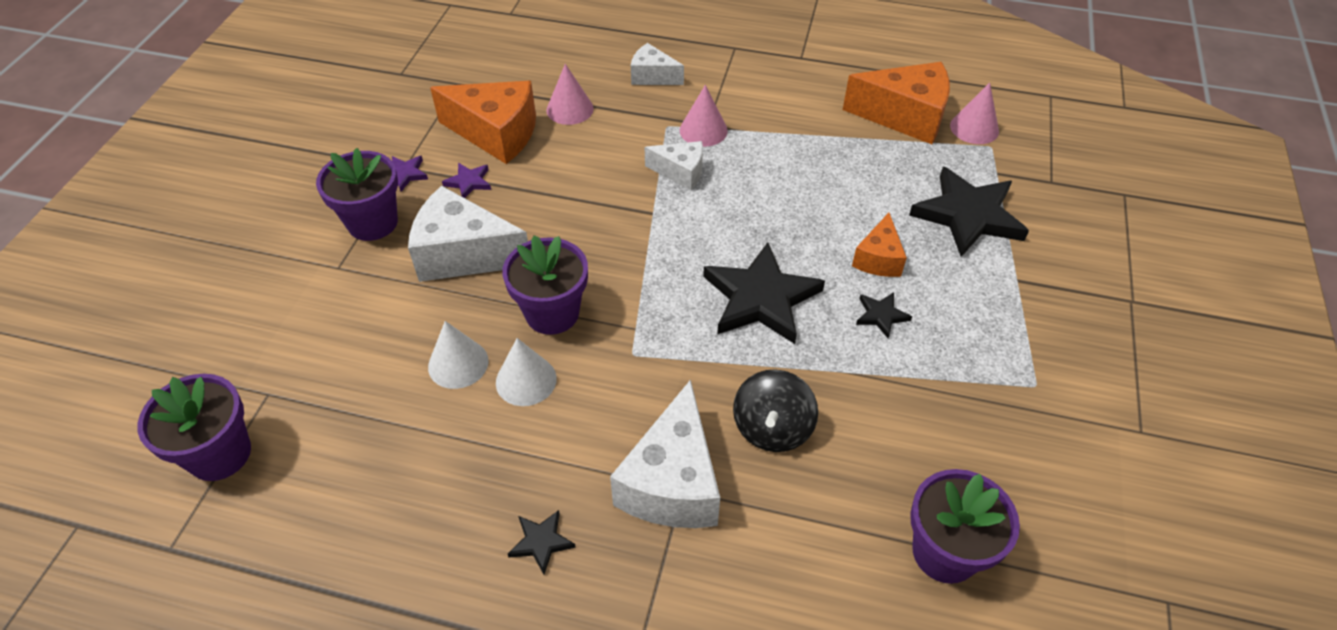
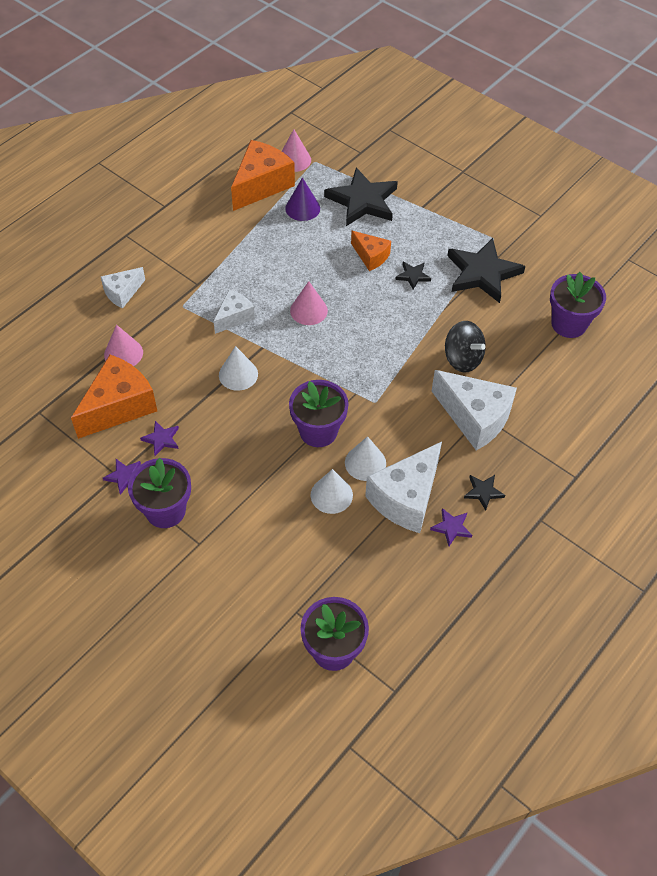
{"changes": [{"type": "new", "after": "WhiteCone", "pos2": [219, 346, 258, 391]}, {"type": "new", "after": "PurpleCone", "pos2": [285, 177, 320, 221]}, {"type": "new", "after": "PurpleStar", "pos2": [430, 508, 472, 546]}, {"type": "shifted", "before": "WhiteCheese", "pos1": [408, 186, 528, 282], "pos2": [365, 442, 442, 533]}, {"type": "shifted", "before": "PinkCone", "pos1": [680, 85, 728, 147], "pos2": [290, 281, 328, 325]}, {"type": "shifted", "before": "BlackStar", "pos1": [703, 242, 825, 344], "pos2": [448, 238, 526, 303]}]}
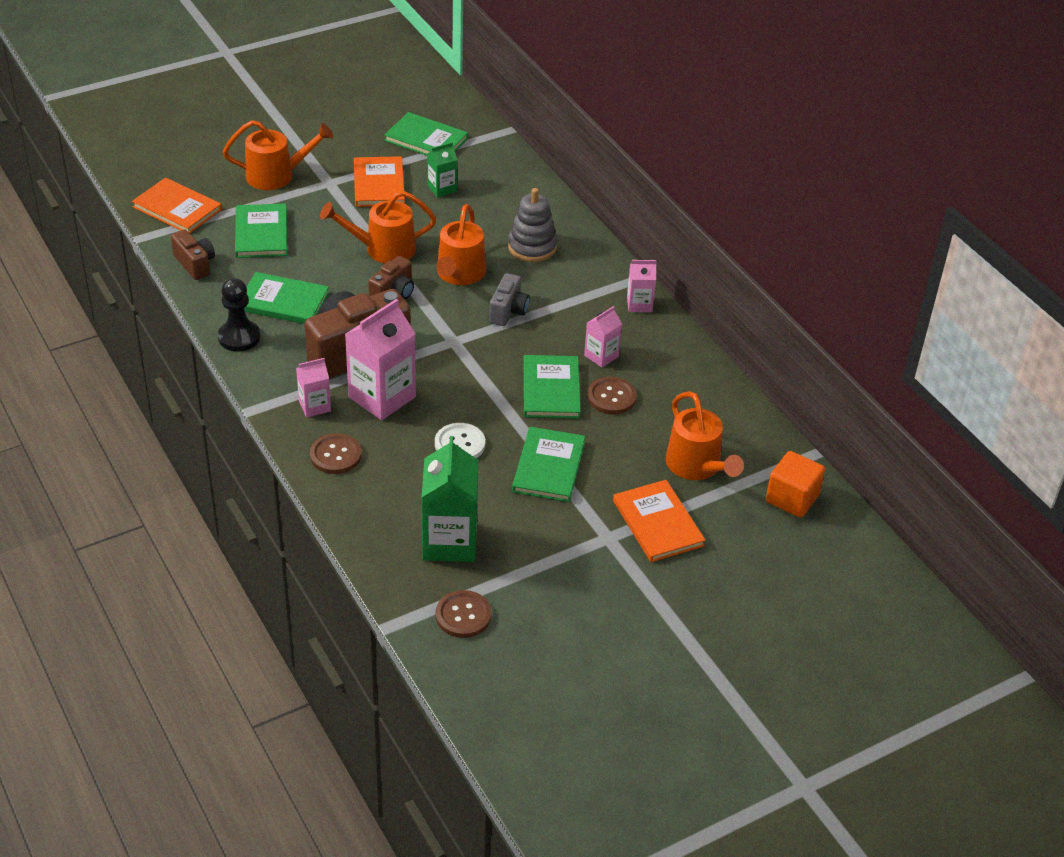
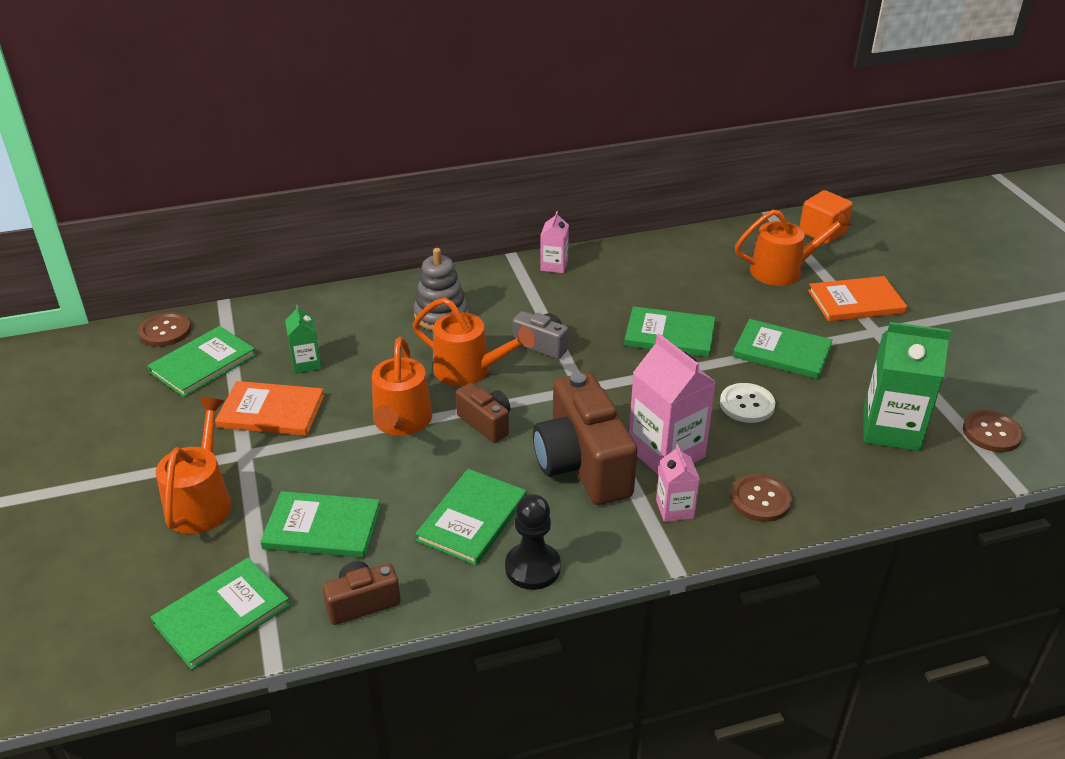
{"changes": [{"type": "gone", "before": "PinkCarton", "pos1": [584, 306, 622, 368]}, {"type": "shifted", "before": "BrownButton", "pos1": [587, 377, 637, 414], "pos2": [139, 312, 191, 347]}, {"type": "repainted", "before": "OrangeBook", "after": "GreenBook", "pos1": [132, 178, 222, 234], "pos2": [150, 558, 290, 670]}]}
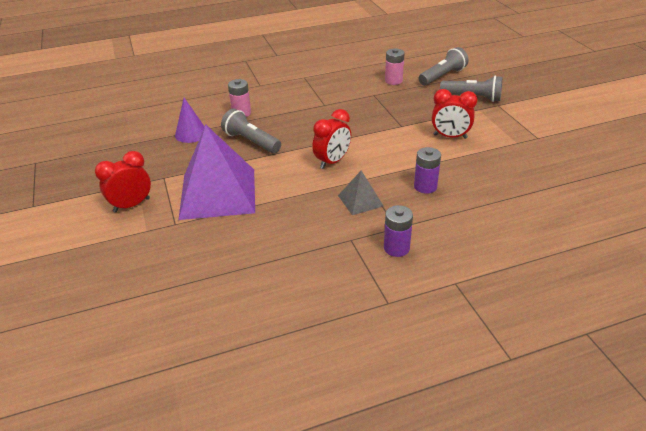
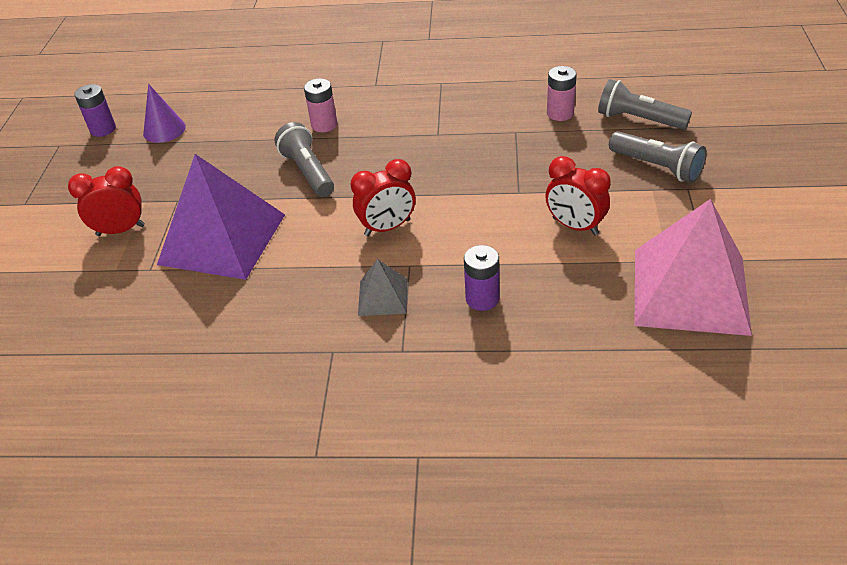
{"changes": [{"type": "new", "after": "PinkPyramid", "pos2": [635, 199, 752, 336]}, {"type": "shifted", "before": "PurpleCone", "pos1": [175, 98, 205, 143], "pos2": [143, 84, 186, 143]}, {"type": "shifted", "before": "PurpleBattery", "pos1": [384, 205, 413, 257], "pos2": [74, 84, 116, 137]}, {"type": "rotated", "before": "GreyFlashlight", "pos1": [419, 47, 468, 85], "pos2": [598, 79, 692, 129], "turn": -135}]}
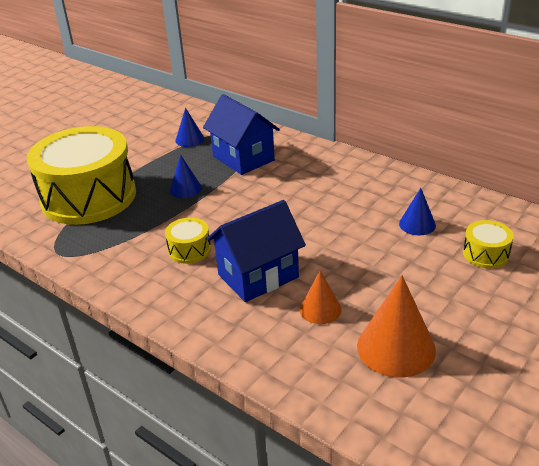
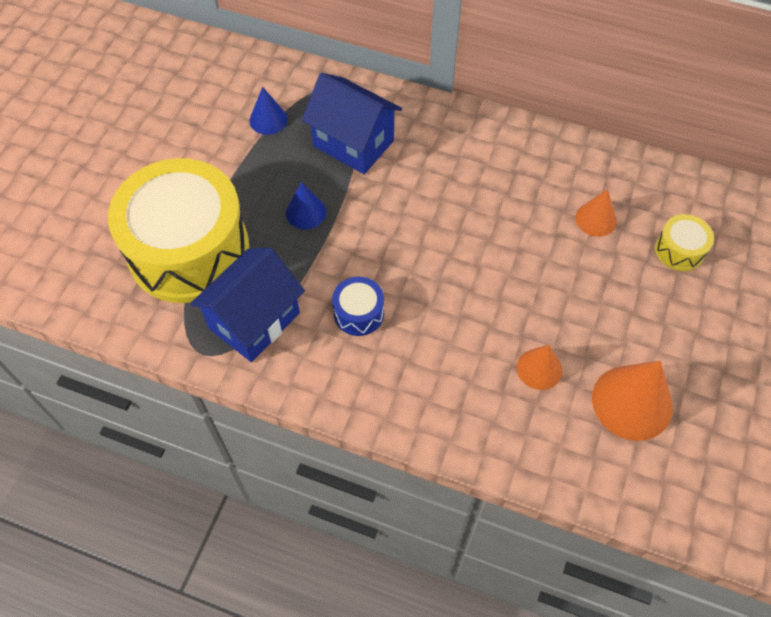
{"changes": [{"type": "shifted", "before": "BlueHouse", "pos1": [207, 200, 306, 302], "pos2": [190, 247, 305, 362]}, {"type": "repainted", "before": "YellowDrum", "after": "BlueDrum", "pos1": [165, 217, 211, 264], "pos2": [332, 277, 384, 336]}, {"type": "repainted", "before": "BlueCone", "after": "OrangeCone", "pos1": [399, 188, 436, 235], "pos2": [575, 189, 617, 237]}]}
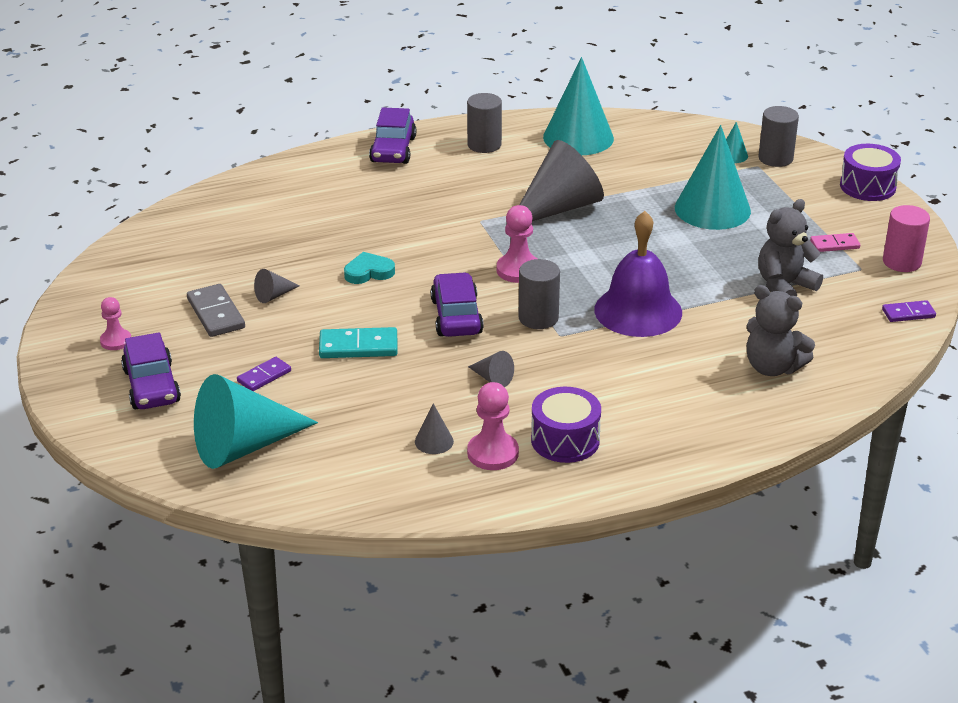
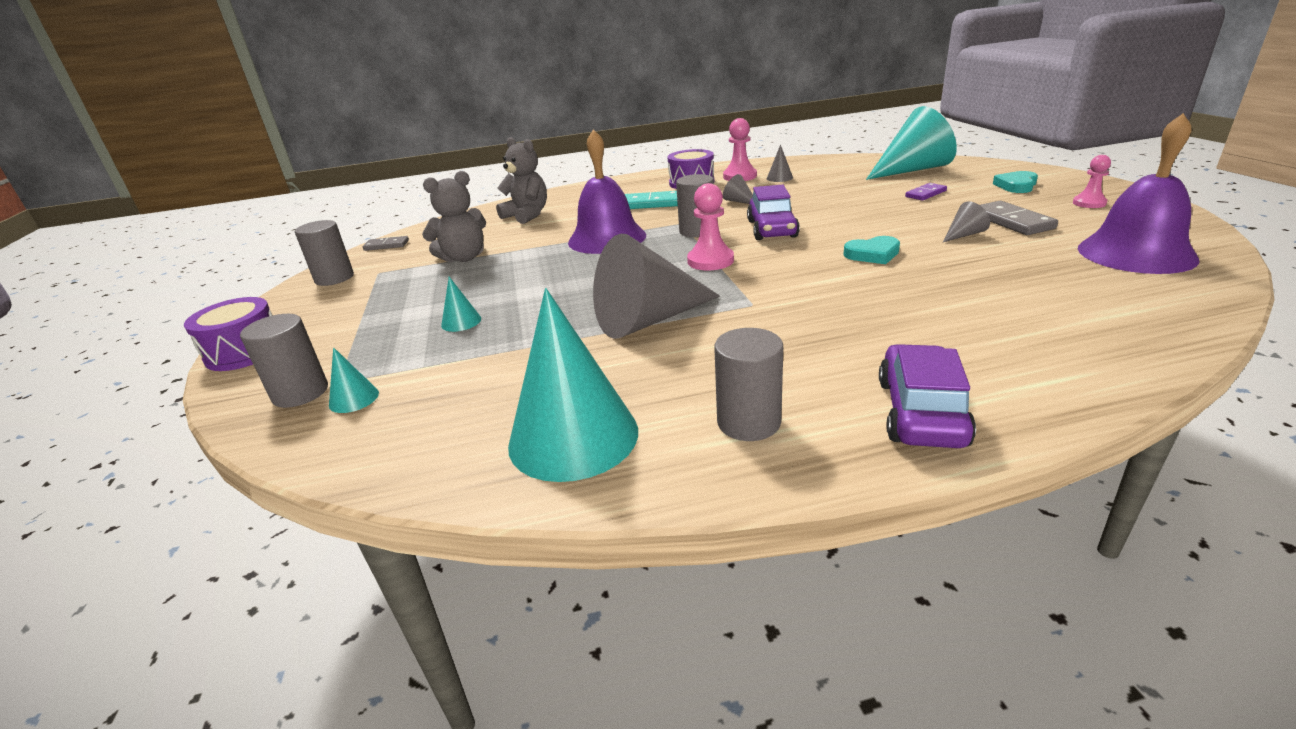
{"changes": [{"type": "gone", "before": "PinkDomino", "pos1": [810, 233, 860, 252]}, {"type": "new", "after": "PurpleBell", "pos2": [1078, 113, 1200, 274]}, {"type": "shifted", "before": "TurquoiseDomino", "pos1": [319, 327, 398, 358], "pos2": [625, 191, 678, 209]}, {"type": "swapped", "before": "PurpleCar", "after": "TurquoiseHeart", "pos1": [121, 332, 181, 409], "pos2": [993, 171, 1038, 193]}, {"type": "repainted", "before": "PurpleDomino", "after": "GreyDomino", "pos1": [882, 300, 936, 322], "pos2": [363, 236, 409, 251]}, {"type": "repainted", "before": "PinkCylinder", "after": "GreyCylinder", "pos1": [883, 205, 930, 272], "pos2": [295, 220, 354, 286]}, {"type": "scaled", "before": "TurquoiseCone", "pos1": [675, 125, 751, 230], "pos2": [441, 277, 481, 332], "scale": 0.42}]}
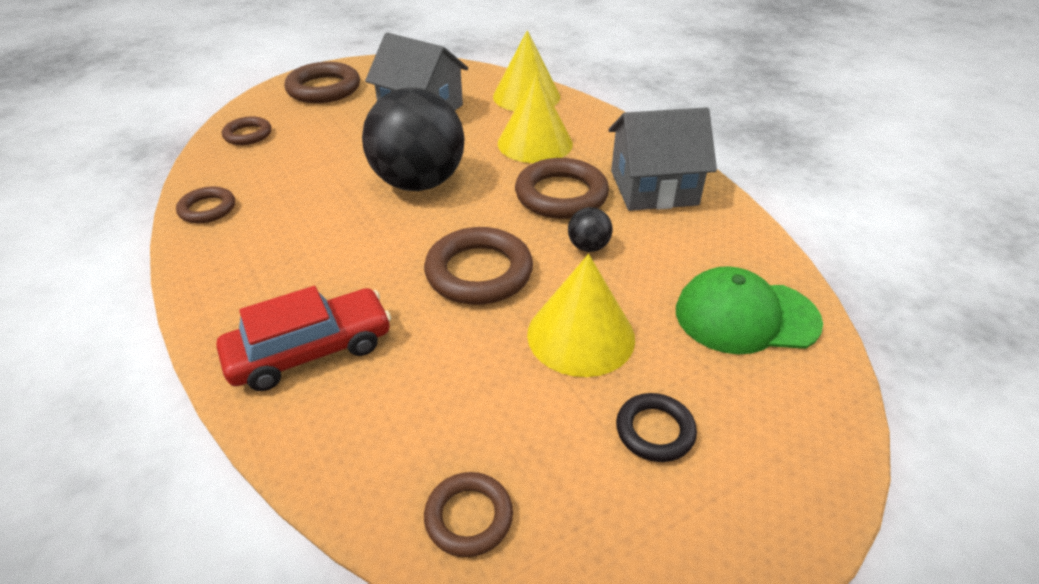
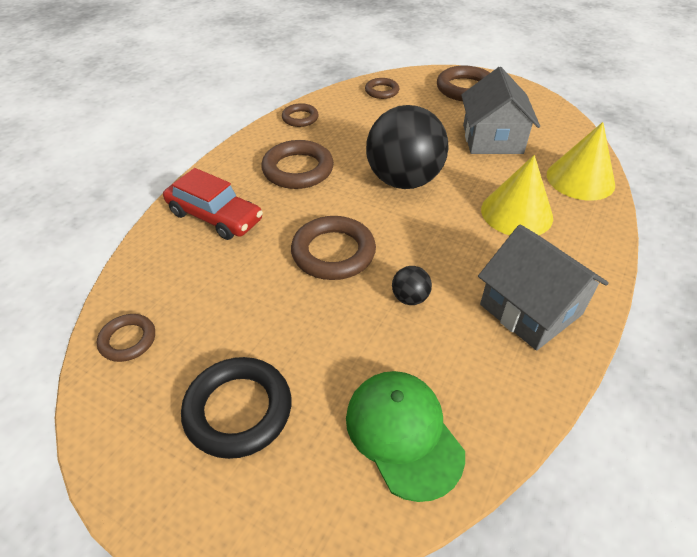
{"changes": [{"type": "gone", "before": "YellowCone", "pos1": [527, 254, 635, 377]}, {"type": "shifted", "before": "BrownRing", "pos1": [515, 158, 609, 219], "pos2": [261, 140, 334, 189]}, {"type": "scaled", "before": "BlackRing", "pos1": [616, 393, 697, 462], "pos2": [181, 357, 291, 459], "scale": 1.73}]}
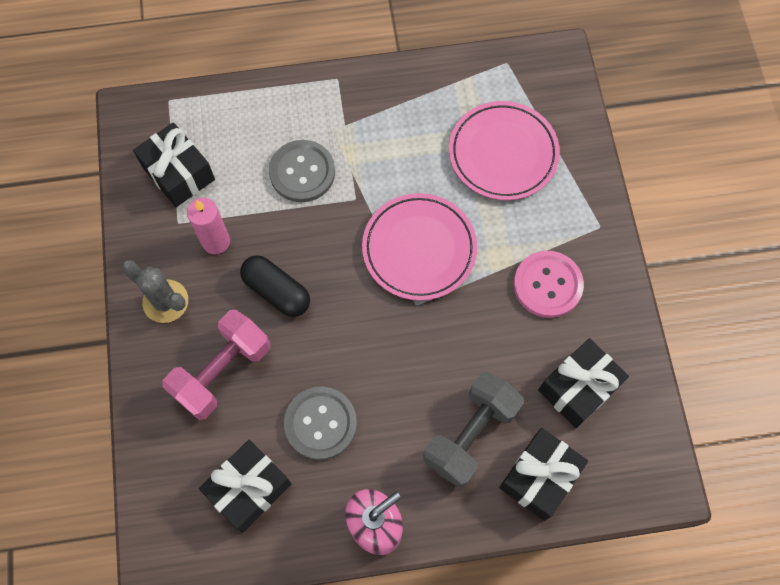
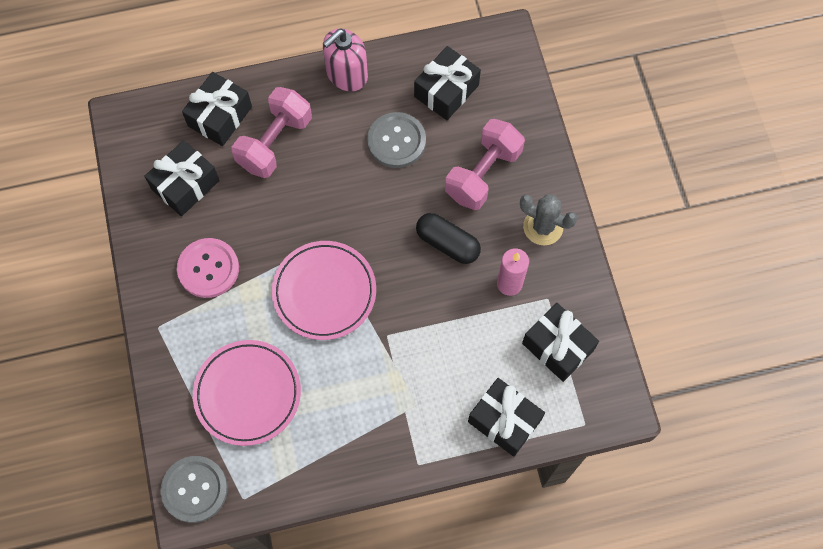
{"changes": [{"type": "new", "after": "BlackGift", "pos2": [468, 378, 545, 457]}, {"type": "shifted", "before": "GreyButton", "pos1": [269, 140, 335, 202], "pos2": [161, 456, 228, 523]}, {"type": "repainted", "before": "GreyDumbbell", "after": "PinkDumbbell", "pos1": [423, 372, 524, 488], "pos2": [231, 87, 312, 178]}]}
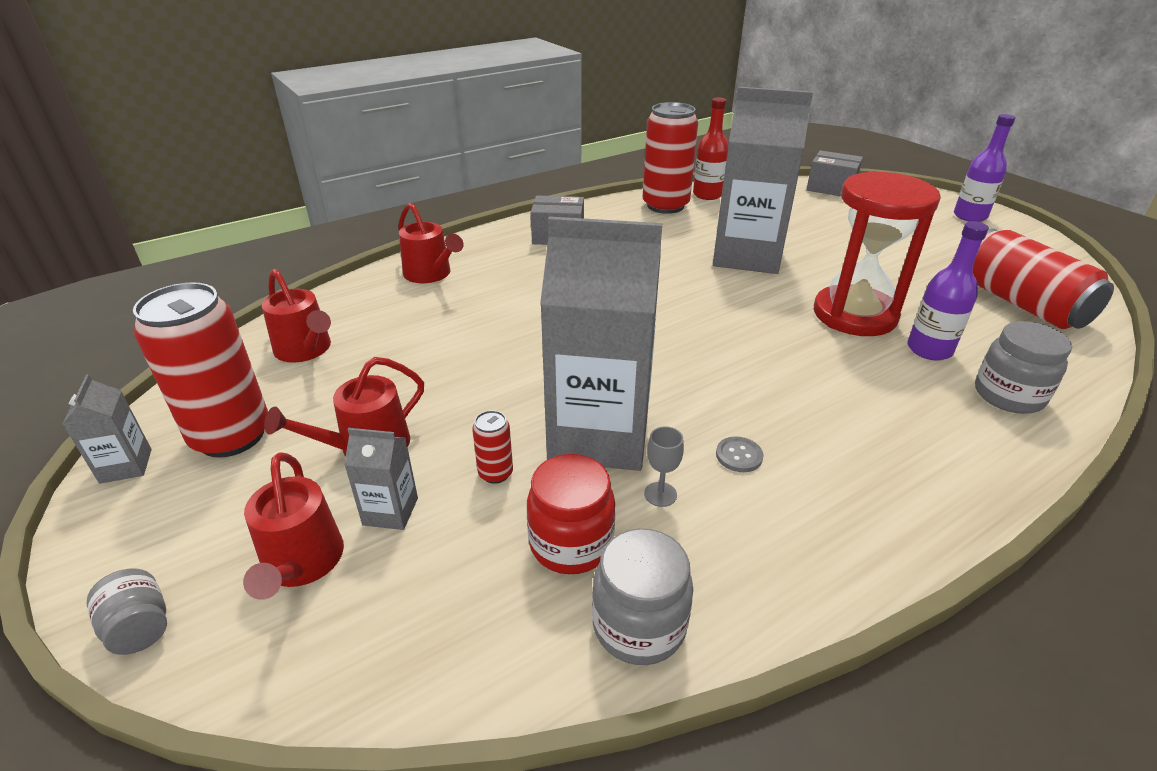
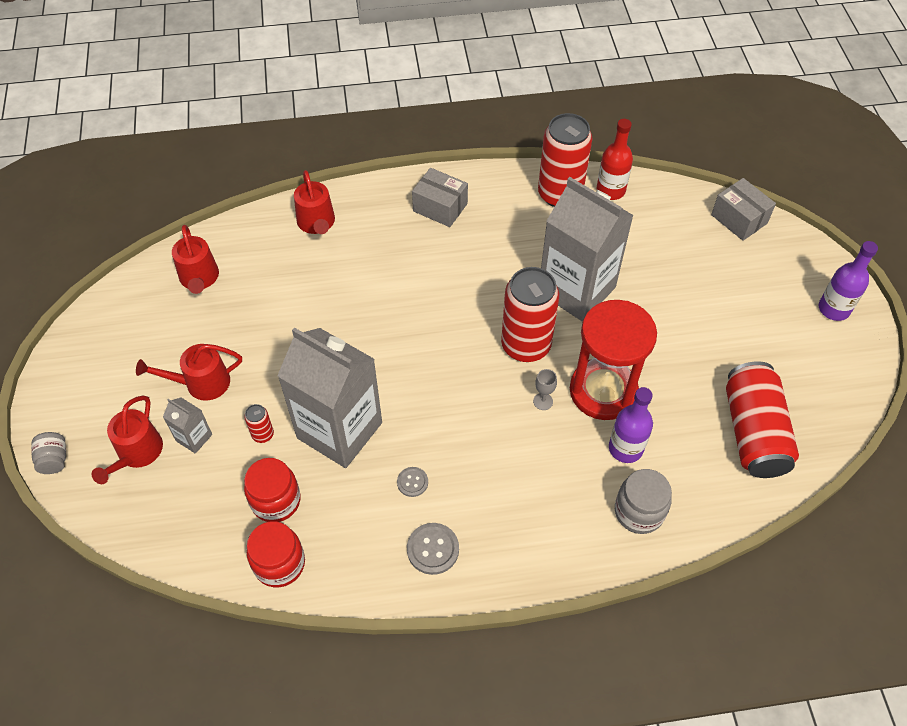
{"changes": [{"type": "gone", "before": "GreyCarton", "pos1": [63, 374, 152, 484]}, {"type": "new", "after": "GreyButton", "pos2": [407, 523, 459, 575]}, {"type": "shifted", "before": "RedCan", "pos1": [133, 282, 268, 458], "pos2": [501, 267, 559, 362]}, {"type": "shifted", "before": "GreyGoblet", "pos1": [644, 426, 684, 507], "pos2": [533, 369, 557, 410]}, {"type": "repainted", "before": "GreyJar", "after": "RedJar", "pos1": [592, 528, 693, 665], "pos2": [247, 521, 305, 587]}]}
